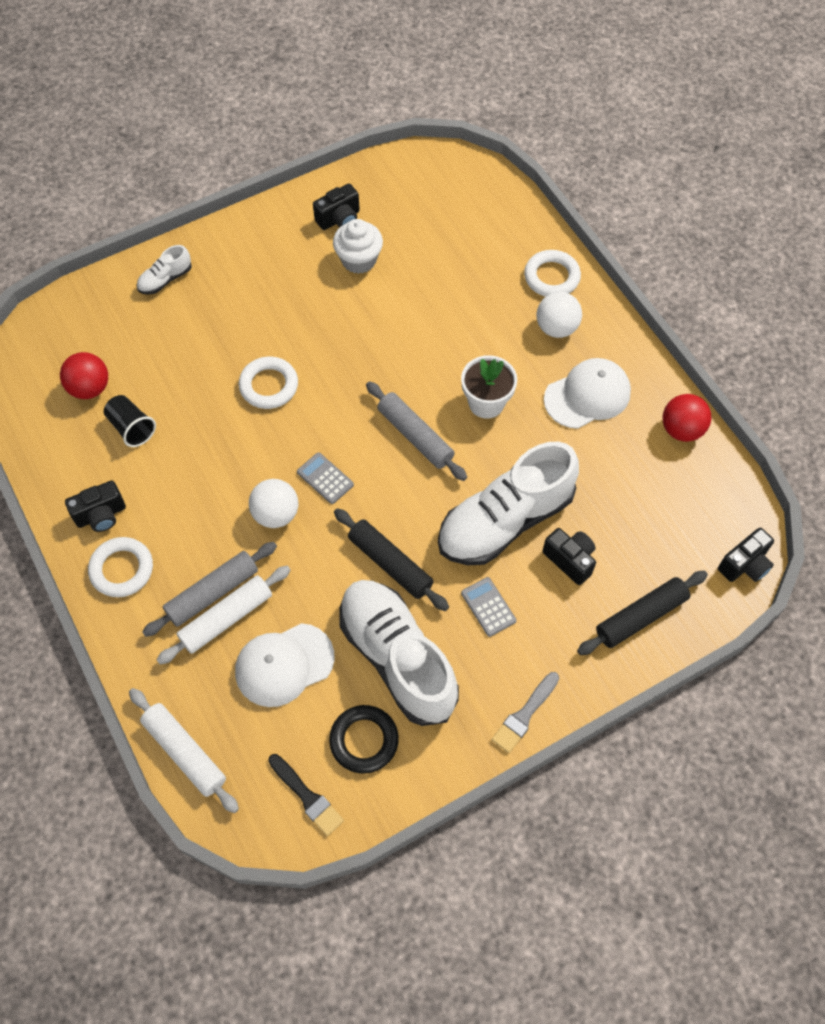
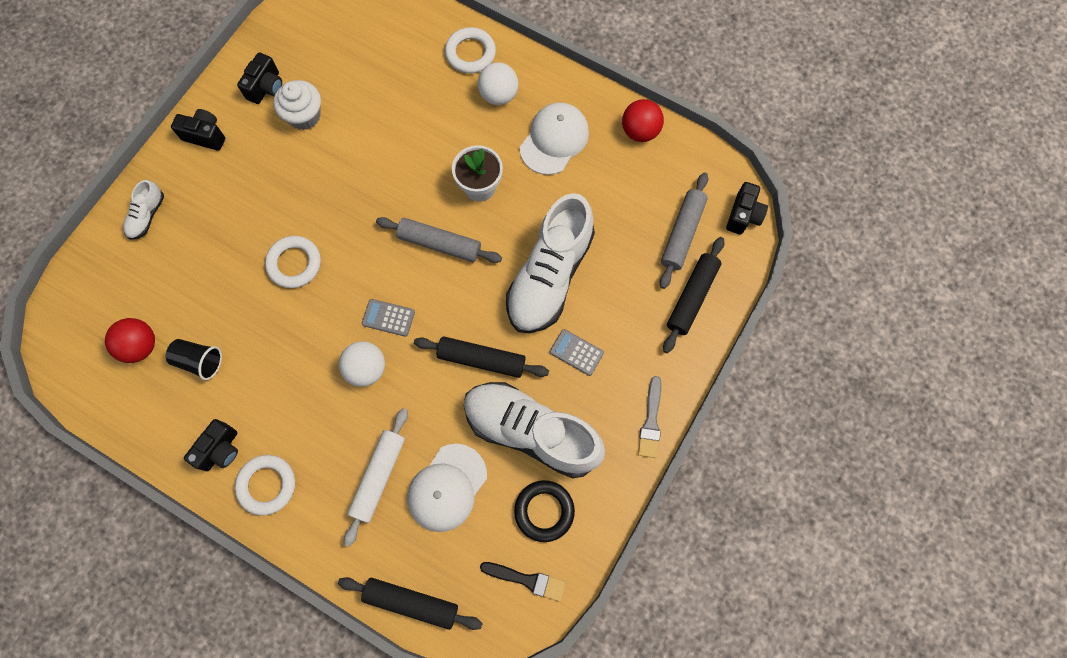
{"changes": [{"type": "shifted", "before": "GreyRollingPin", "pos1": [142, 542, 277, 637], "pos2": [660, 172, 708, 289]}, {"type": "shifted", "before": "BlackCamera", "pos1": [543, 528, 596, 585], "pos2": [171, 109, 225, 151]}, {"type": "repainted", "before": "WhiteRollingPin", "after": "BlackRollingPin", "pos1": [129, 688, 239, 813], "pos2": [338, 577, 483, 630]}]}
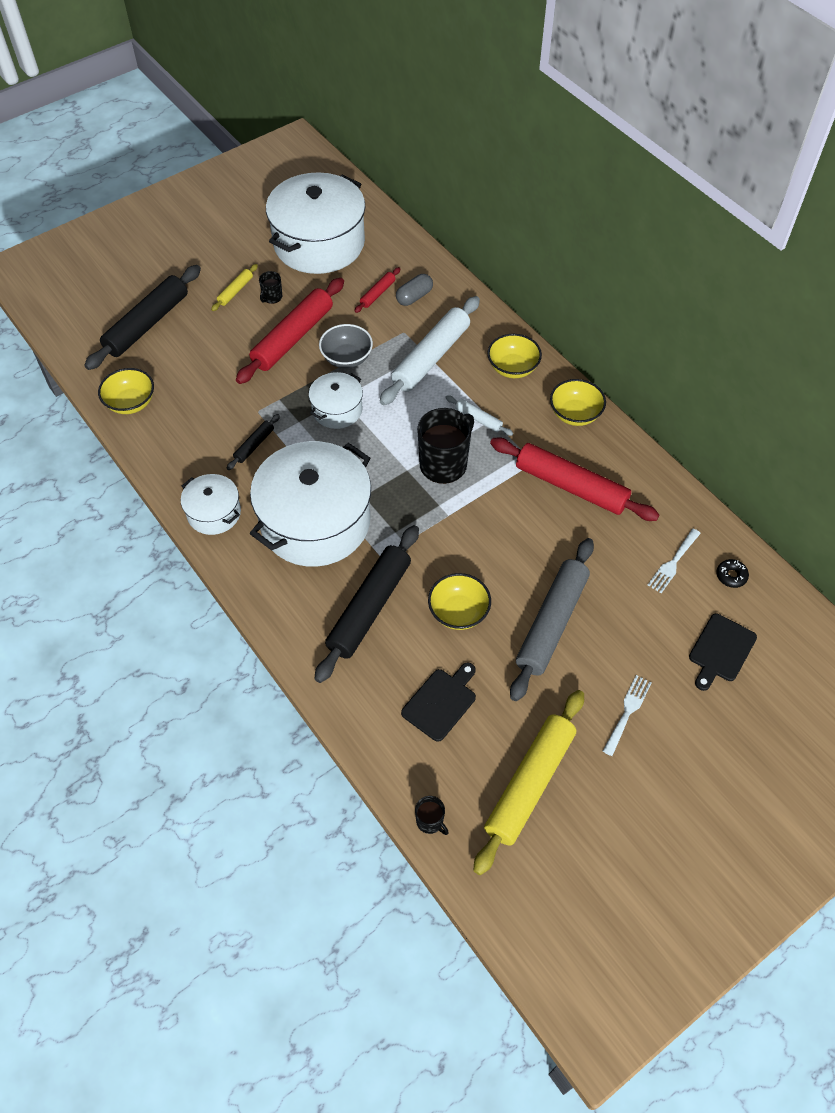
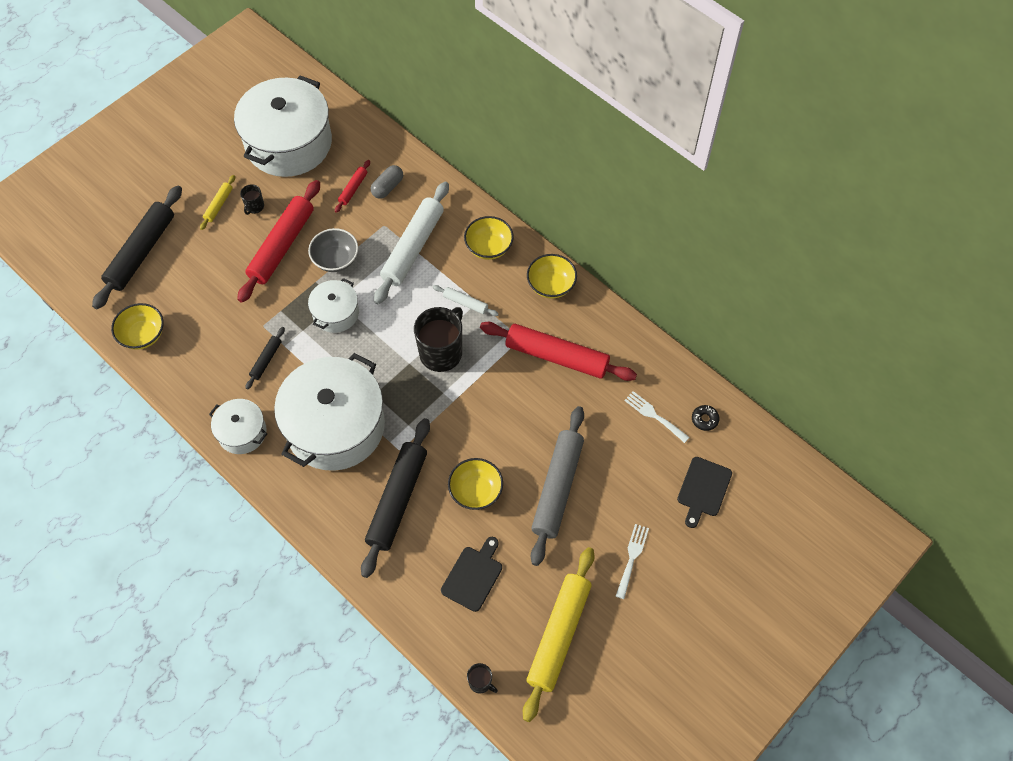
{"changes": [{"type": "rotated", "before": "WhiteFork", "pos1": [648, 529, 701, 593], "pos2": [624, 391, 690, 443], "turn": 105}]}
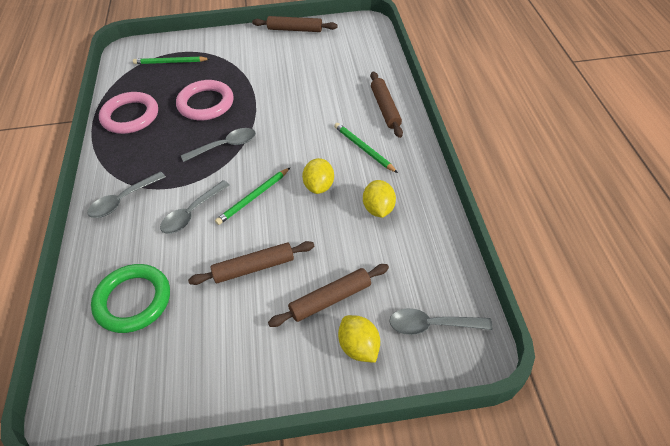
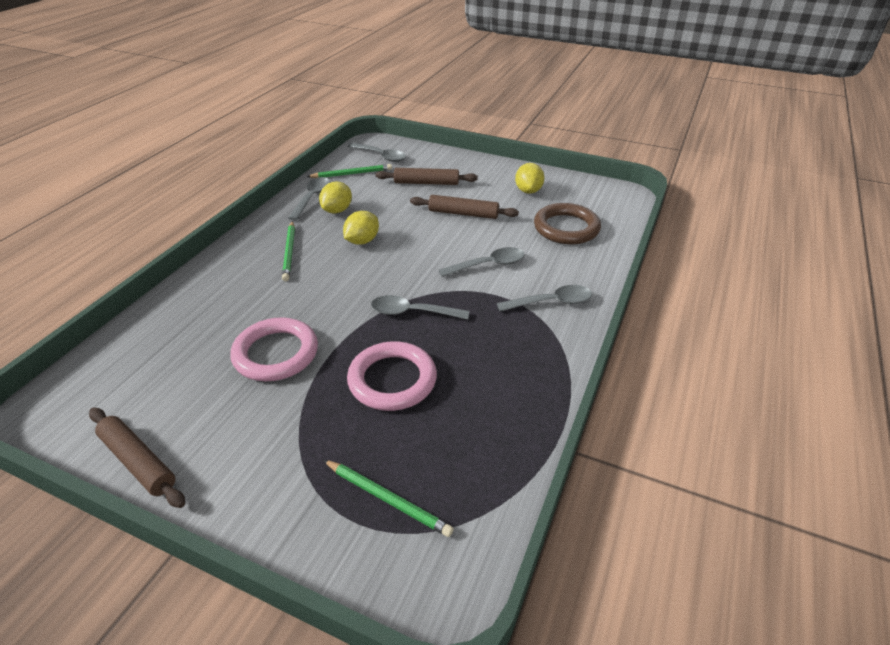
{"changes": [{"type": "gone", "before": "BrownRollingPin", "pos1": [370, 71, 403, 138]}, {"type": "new", "after": "GreySpoon", "pos2": [288, 177, 330, 221]}, {"type": "shifted", "before": "PinkRing", "pos1": [99, 92, 158, 134], "pos2": [230, 317, 318, 381]}, {"type": "shifted", "before": "GreenPencil", "pos1": [215, 167, 291, 225], "pos2": [307, 164, 392, 178]}, {"type": "shifted", "before": "YellowLemon", "pos1": [338, 315, 380, 363], "pos2": [515, 163, 544, 194]}, {"type": "repainted", "before": "GreenRing", "after": "BrownRing", "pos1": [91, 264, 170, 333], "pos2": [534, 203, 601, 244]}]}
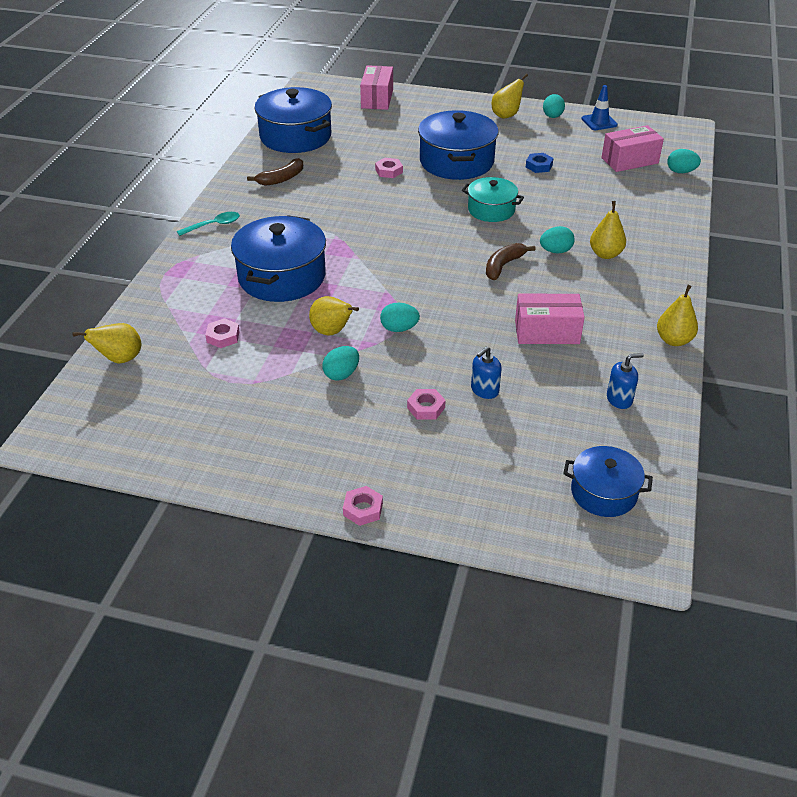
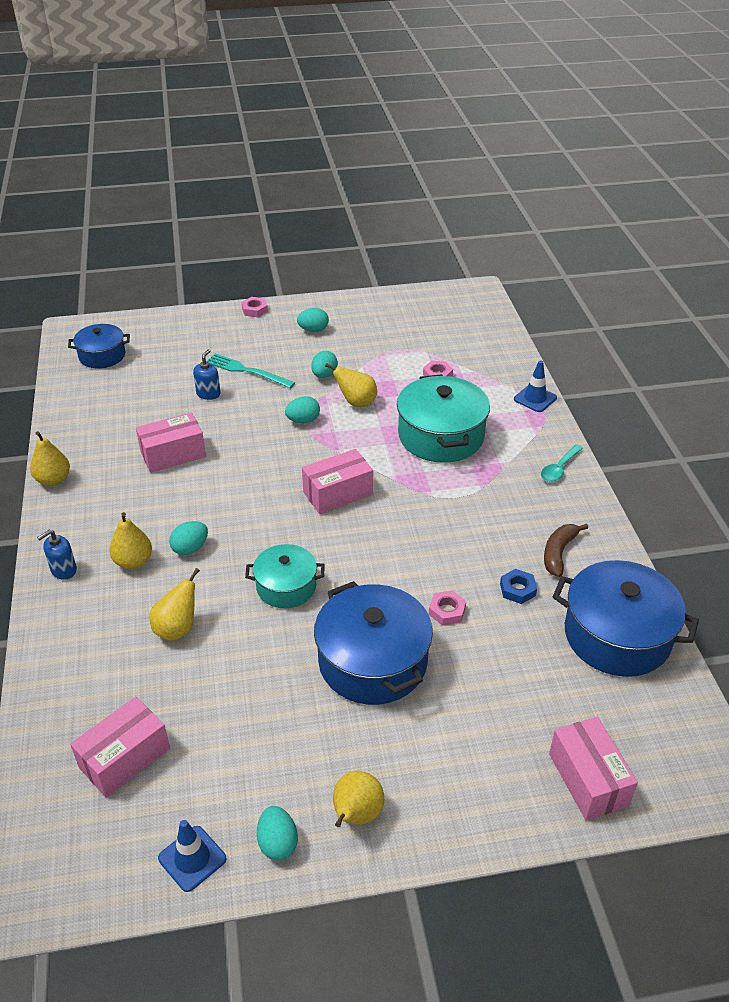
{"changes": [{"type": "gone", "before": "BrownBanana", "pos1": [486, 243, 536, 280]}, {"type": "new", "after": "PinkBox", "pos2": [302, 449, 373, 514]}, {"type": "new", "after": "BlueTrafficCone", "pos2": [514, 360, 557, 412]}, {"type": "shifted", "before": "YellowPear", "pos1": [72, 323, 141, 363], "pos2": [149, 568, 200, 641]}, {"type": "shifted", "before": "BlueNut", "pos1": [526, 153, 553, 173], "pos2": [500, 569, 537, 604]}, {"type": "shifted", "before": "BlueSoapDispenser", "pos1": [607, 353, 644, 409], "pos2": [37, 530, 77, 580]}, {"type": "shifted", "before": "TurquoiseEgg", "pos1": [667, 149, 701, 173], "pos2": [297, 308, 329, 332]}, {"type": "swapped", "before": "PinkNut", "after": "TurquoiseFork", "pos1": [407, 389, 446, 420], "pos2": [207, 353, 295, 388]}, {"type": "repainted", "before": "BluePot", "after": "TurquoisePot", "pos1": [231, 215, 326, 302], "pos2": [397, 374, 490, 463]}]}
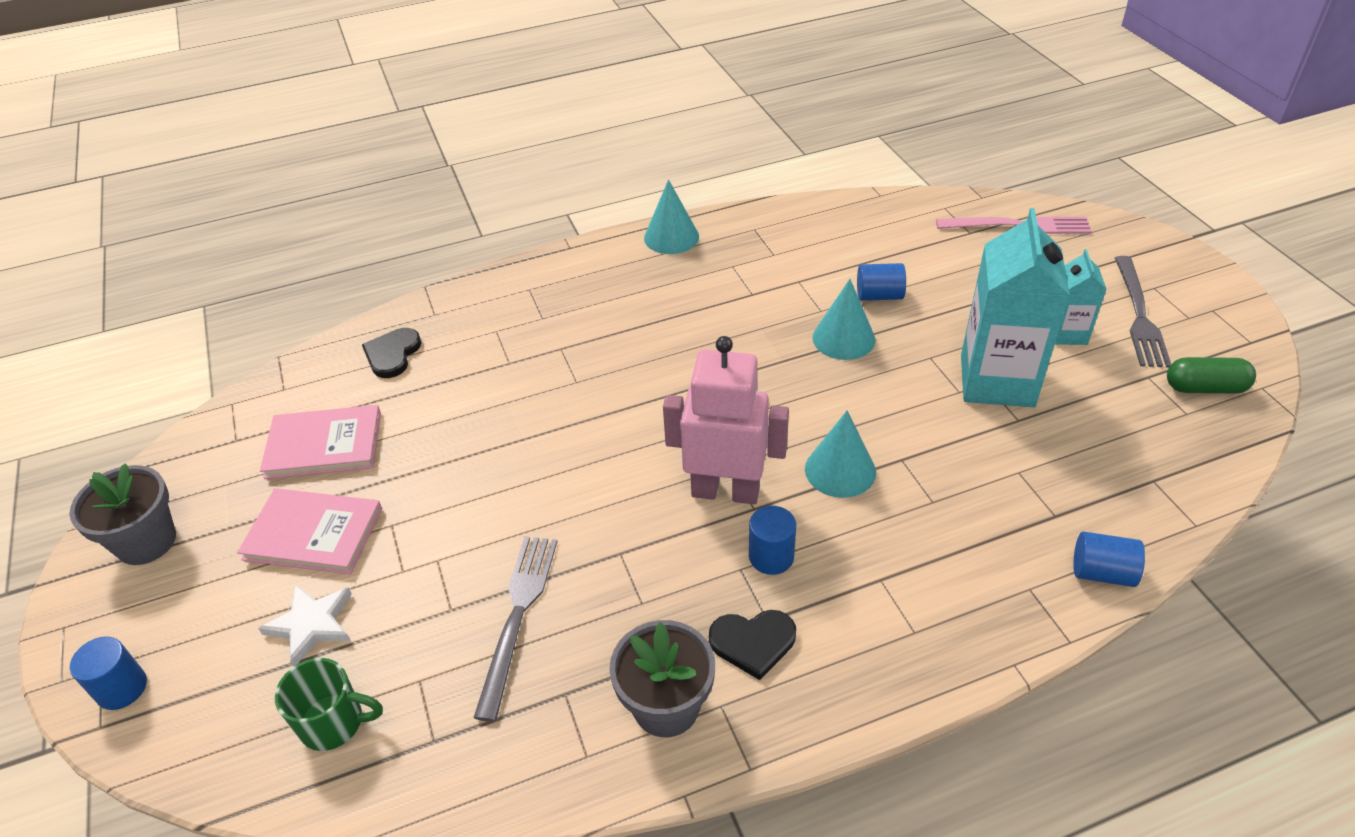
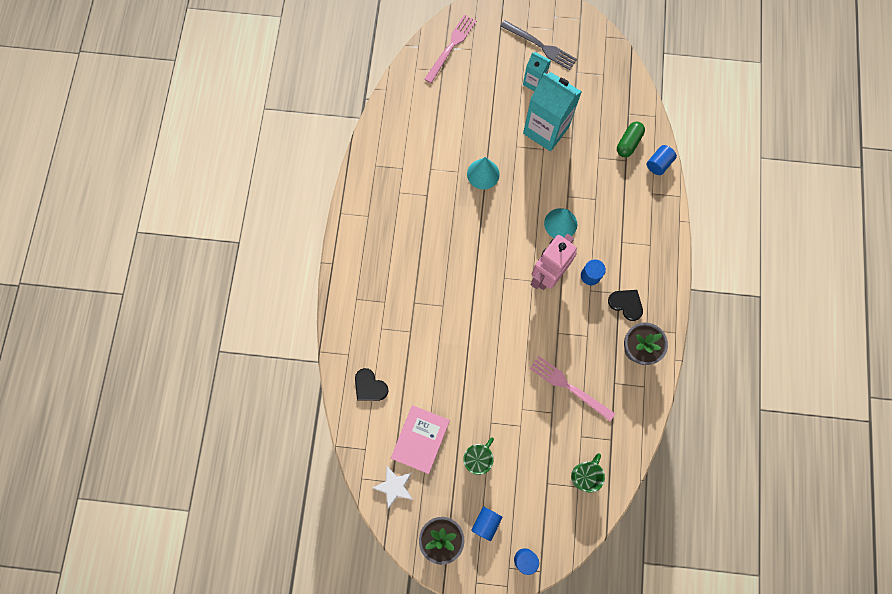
{"changes": [{"type": "gone", "before": "TurquoiseCone", "pos1": [644, 179, 699, 254]}, {"type": "shifted", "before": "WhiteStar", "pos1": [258, 584, 352, 667], "pos2": [373, 466, 413, 509]}, {"type": "shifted", "before": "BlueCylinder", "pos1": [857, 263, 906, 301], "pos2": [471, 506, 503, 541]}, {"type": "shifted", "before": "GreenCapsule", "pos1": [1167, 357, 1256, 393], "pos2": [617, 122, 645, 157]}, {"type": "swapped", "before": "PinkBook", "after": "GreenMug", "pos1": [237, 488, 382, 574], "pos2": [464, 437, 494, 475]}, {"type": "repainted", "before": "GreyFork", "after": "PinkFork", "pos1": [474, 536, 557, 722], "pos2": [530, 356, 615, 421]}, {"type": "rotated", "before": "BlackHeart", "pos1": [709, 610, 796, 680], "pos2": [608, 290, 643, 321], "turn": -75}]}
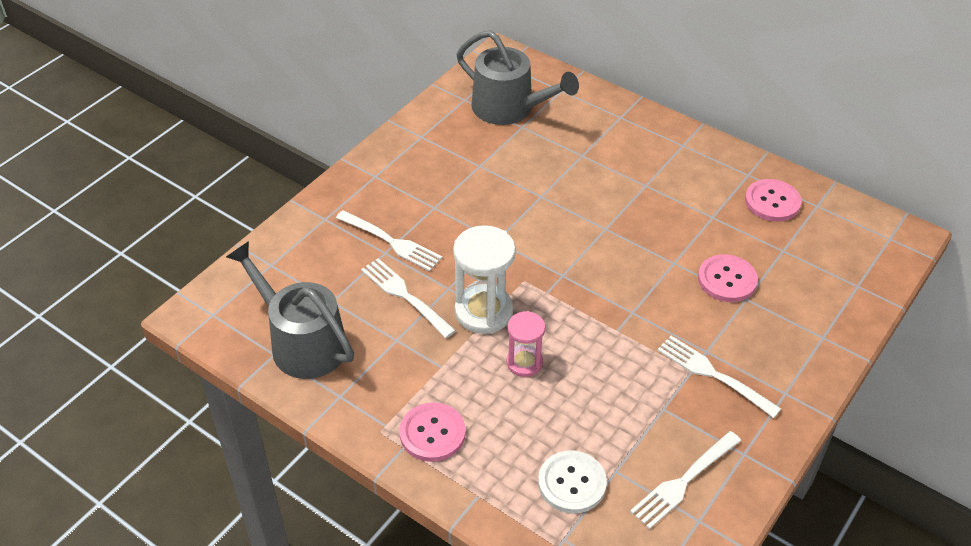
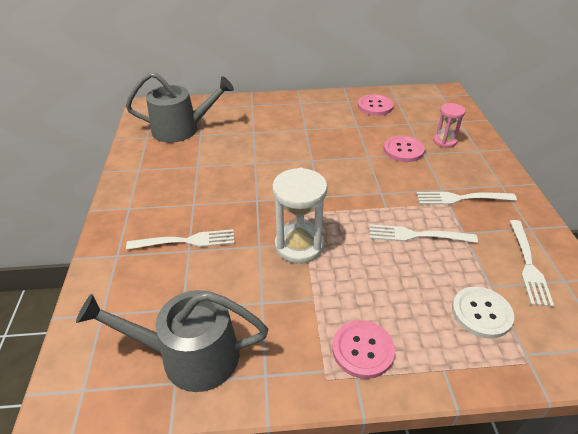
{"changes": [{"type": "shifted", "before": "WhiteFork", "pos1": [361, 258, 456, 338], "pos2": [369, 224, 478, 243]}, {"type": "shifted", "before": "PinkHourglass", "pos1": [506, 311, 545, 377], "pos2": [433, 103, 466, 148]}]}
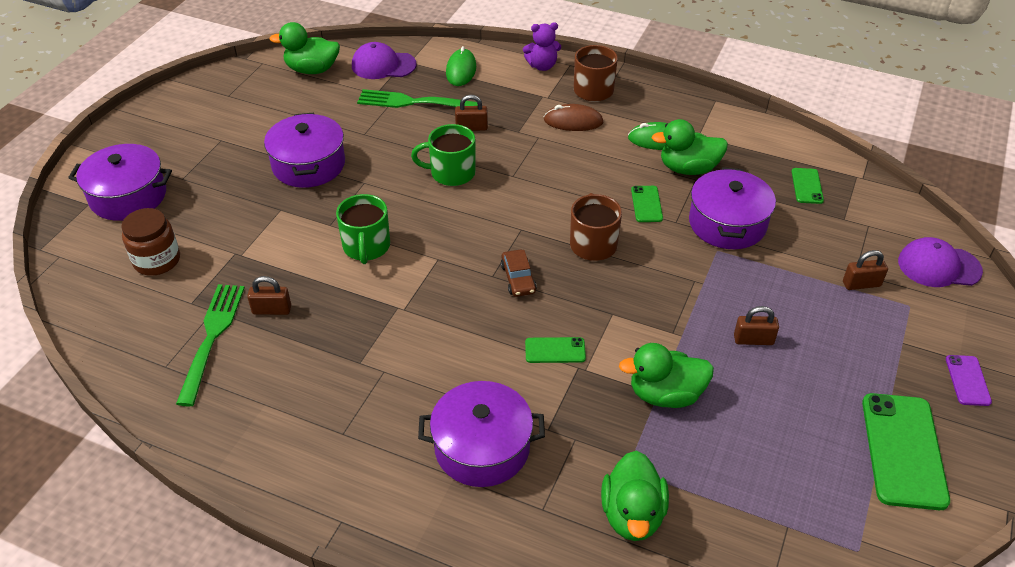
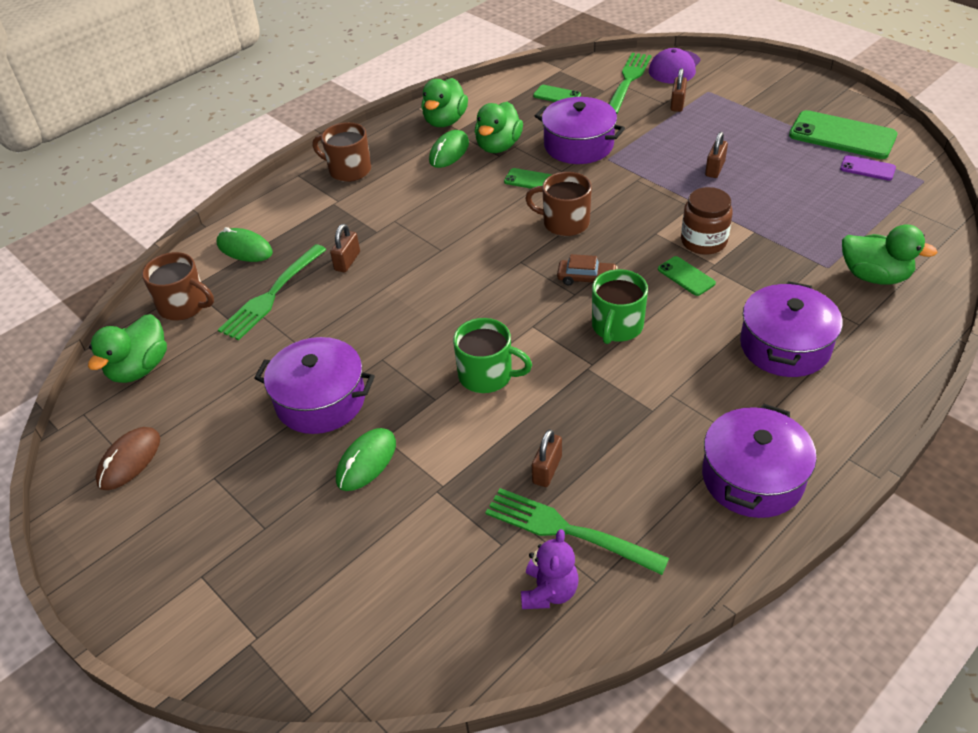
{"changes": [{"type": "new", "after": "GreenMouse", "pos2": [336, 428, 396, 491]}, {"type": "new", "after": "GreenFork", "pos2": [609, 53, 652, 114]}, {"type": "shifted", "before": "PurplePot", "pos1": [68, 144, 172, 221], "pos2": [702, 404, 817, 518]}, {"type": "shifted", "before": "BrownJar", "pos1": [121, 208, 180, 276], "pos2": [681, 187, 733, 255]}, {"type": "shifted", "before": "GreenMug", "pos1": [411, 124, 476, 186], "pos2": [592, 269, 648, 344]}, {"type": "shifted", "before": "PurpleTeddyBear", "pos1": [523, 22, 561, 71], "pos2": [521, 529, 578, 609]}, {"type": "shifted", "before": "BrownMouse", "pos1": [544, 104, 603, 131], "pos2": [96, 427, 160, 490]}, {"type": "shifted", "before": "GreenDuck", "pos1": [619, 343, 714, 408], "pos2": [421, 78, 468, 127]}, {"type": "shifted", "before": "PurplePhone", "pos1": [946, 355, 992, 406], "pos2": [840, 155, 896, 181]}, {"type": "swapped", "before": "PurpleCap", "after": "BrownMug", "pos1": [352, 42, 416, 79], "pos2": [142, 252, 214, 320]}, {"type": "rotated", "before": "GreenPhone", "pos1": [525, 337, 586, 363], "pos2": [658, 256, 716, 296], "turn": -60}]}
